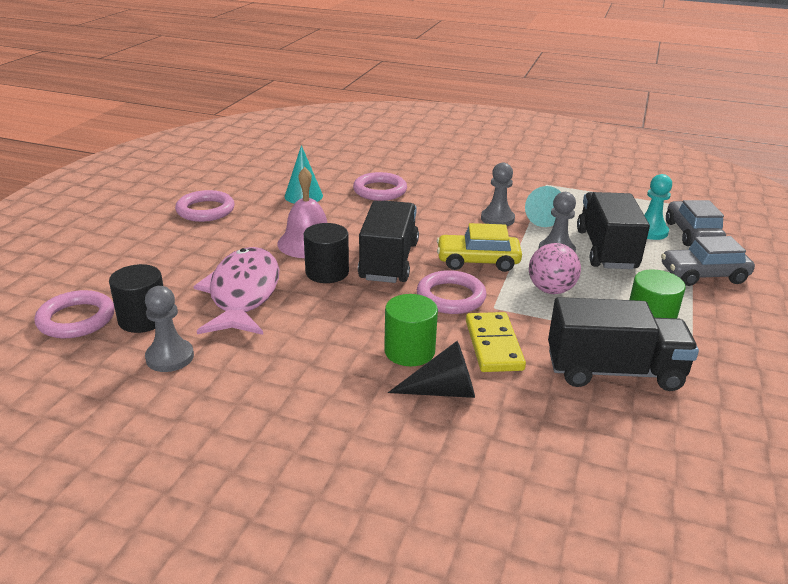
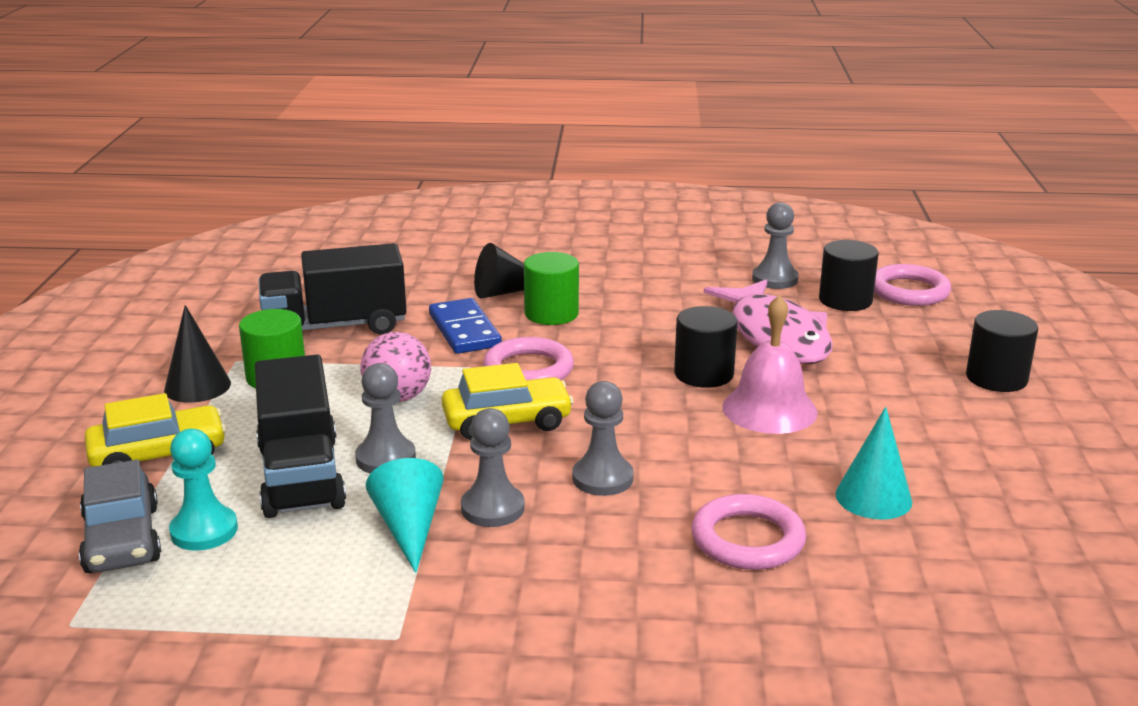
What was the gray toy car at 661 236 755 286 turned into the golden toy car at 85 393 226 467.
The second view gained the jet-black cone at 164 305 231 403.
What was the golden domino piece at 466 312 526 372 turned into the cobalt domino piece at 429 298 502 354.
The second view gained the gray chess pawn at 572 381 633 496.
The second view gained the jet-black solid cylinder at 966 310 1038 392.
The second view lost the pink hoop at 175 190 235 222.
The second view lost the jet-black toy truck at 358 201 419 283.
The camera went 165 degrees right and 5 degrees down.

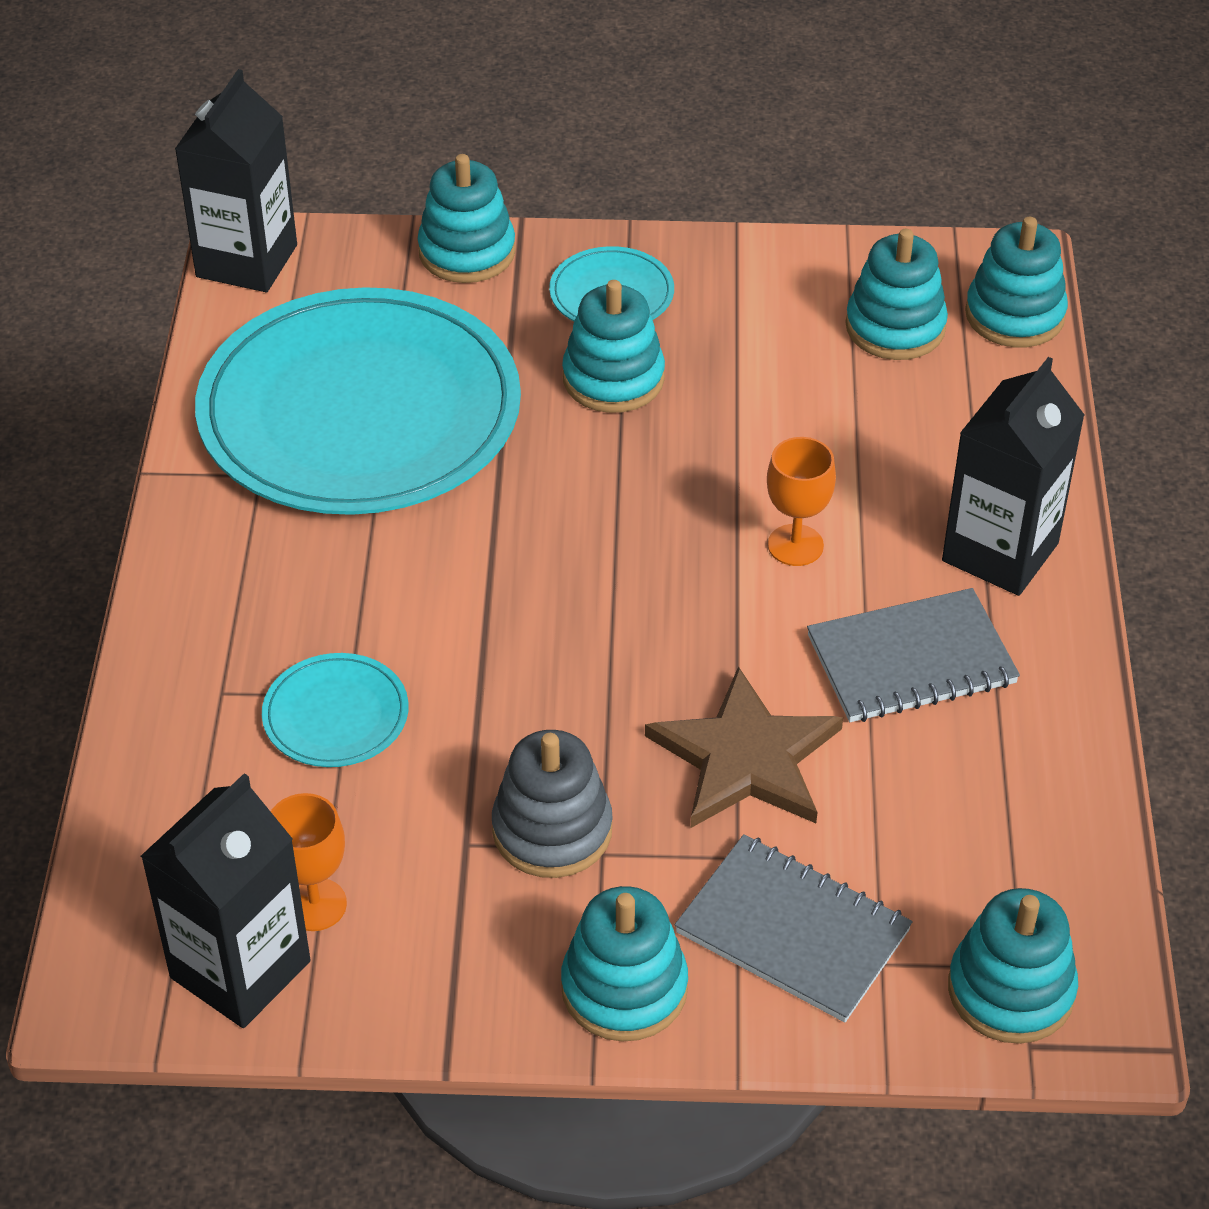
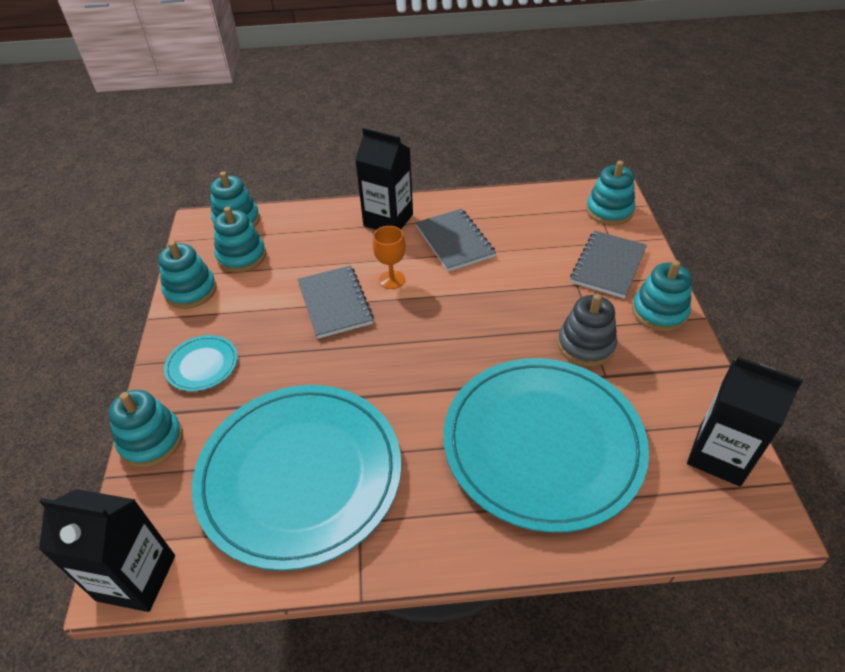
The turquoise stacking toy ended up elsewhere, having gone from 562 280 665 413 to 158 241 217 309.
The second view gained the gray notebook at 298 266 374 339.
The size of the turquoise flat dish at 262 653 408 767 changed by a factor of 2.47.
The second view lost the orange-coloured goblet at 271 793 347 931.
The second view lost the dark brown star at 645 666 843 828.
The camera went 95 degrees left and 0 degrees up.

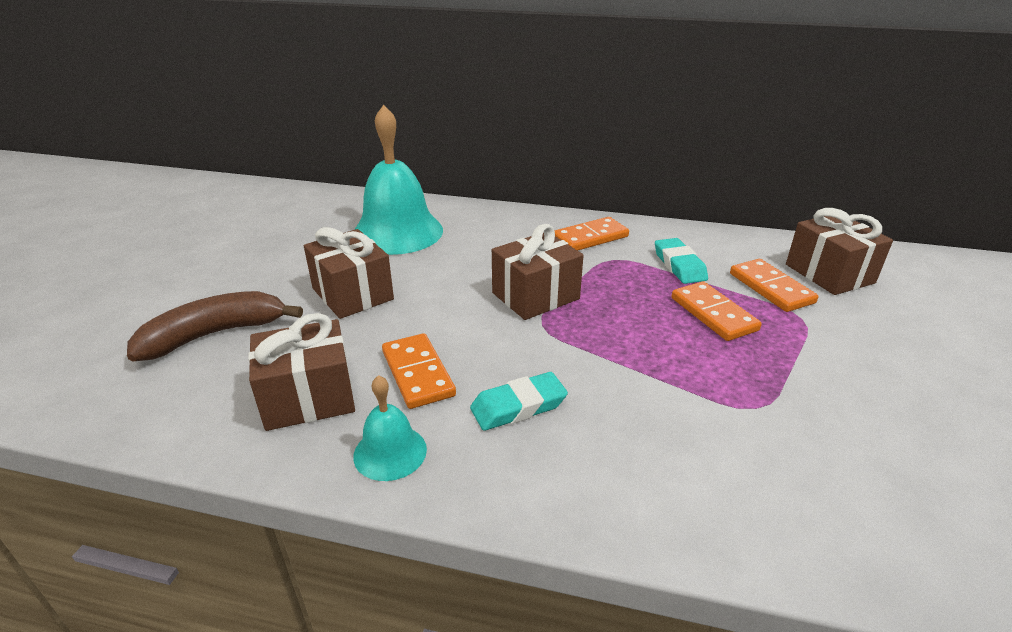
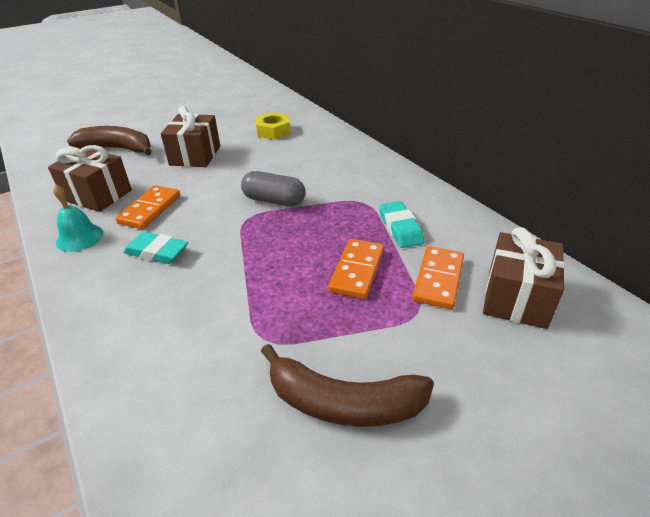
Where the dark brown present stood at 492 224 584 320, the gray pill shape came to stand at 241 171 305 207.
Where the turquoise hand bell stood at 354 105 443 255, the golden hex nut came to stand at 256 112 291 140.
The second view gained the dark brown banana at 261 344 434 427.
The turquoise eraser at 655 238 708 284 ended up facing another way, 45 degrees counterclockwise from before.
The second view lost the orange-coloured domino piece at 555 217 629 251.
The camera went 45 degrees right and 5 degrees up.

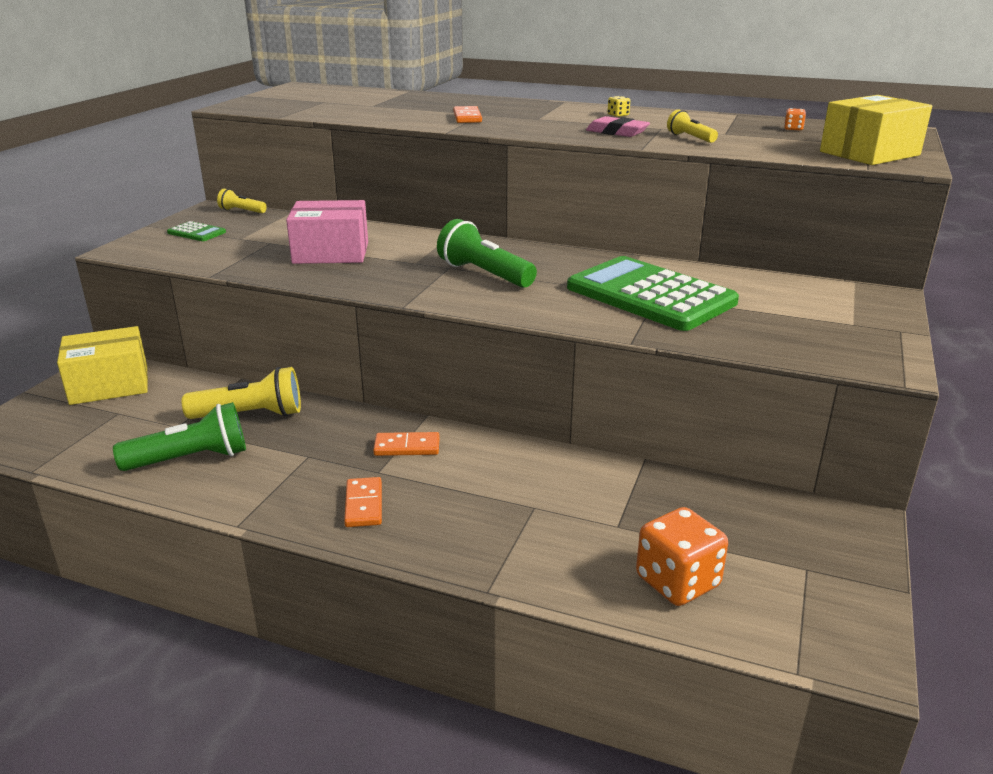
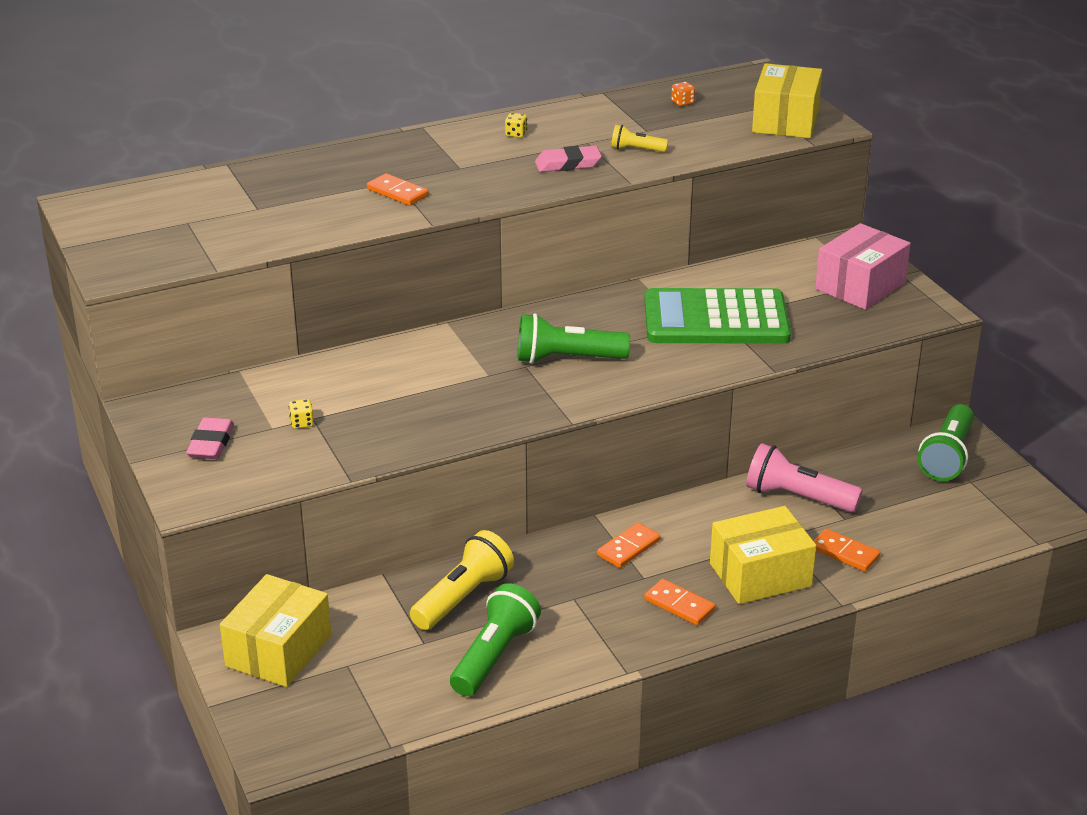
Where the emerald calculator stood at 167 221 226 241, the pink eraser came to stand at 186 417 234 459.
The second view gained the golden die at 289 399 314 429.
The second view gained the golden package at 710 506 816 604.
The second view gained the pink flashlight at 746 443 863 512.
The second view gained the orange-coloured domino piece at 813 529 880 572.
The pink package ended up elsewhere, having gone from 286 200 368 264 to 815 223 911 310.
The second view gained the emerald flashlight at 918 404 974 481.
The second view lost the golden flashlight at 217 189 267 213.
The second view lost the orange-coloured die at 636 507 728 606.
The camera went 45 degrees left and 5 degrees up.

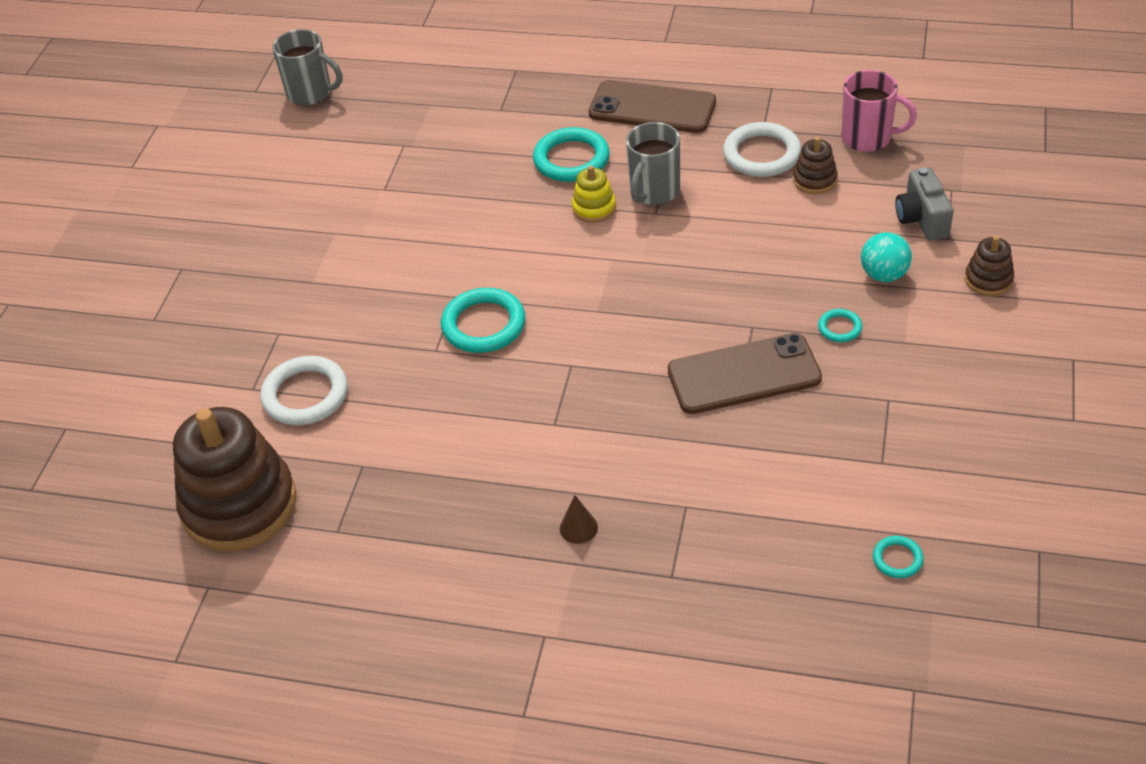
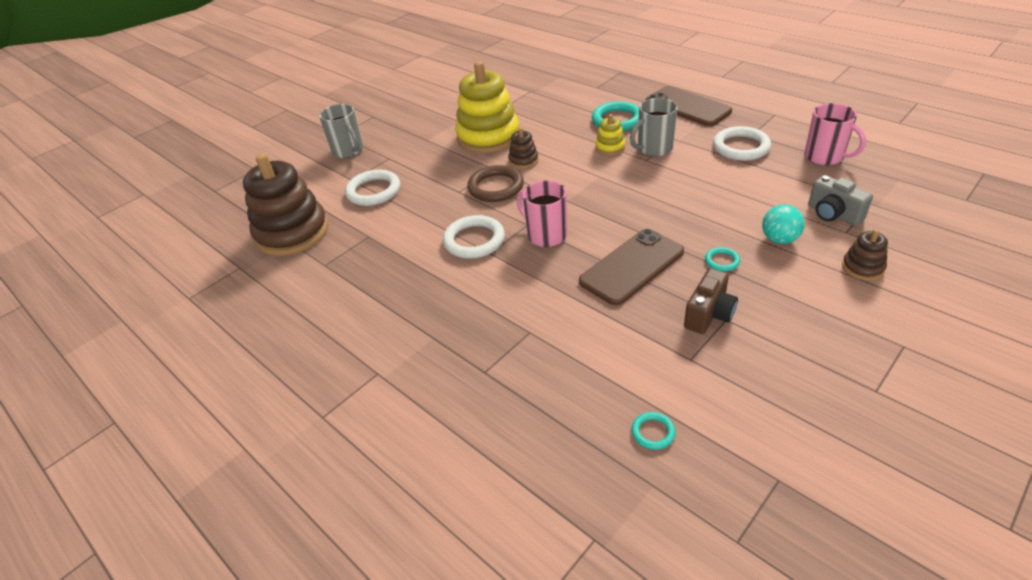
The gray mug ended up elsewhere, having gone from 272 29 342 106 to 319 104 363 158.
The second view gained the pure white hoop at 443 215 505 259.
The second view gained the golden stacking toy at 455 61 519 153.
What was the turquoise hoop at 441 288 525 353 turned into the dark brown hoop at 467 165 524 202.
The dark brown stacking toy ended up elsewhere, having gone from 793 137 838 194 to 508 127 538 169.
The second view gained the pink mug at 517 180 567 247.
The dark brown phone at 668 333 822 414 ended up facing another way, 60 degrees counterclockwise from before.
The second view gained the dark brown compact camera at 684 268 738 334.
The gray compact camera at 895 167 953 241 ended up facing another way, 60 degrees counterclockwise from before.
The second view lost the dark brown cone at 560 495 598 544.
The camera went 30 degrees right and 5 degrees down.

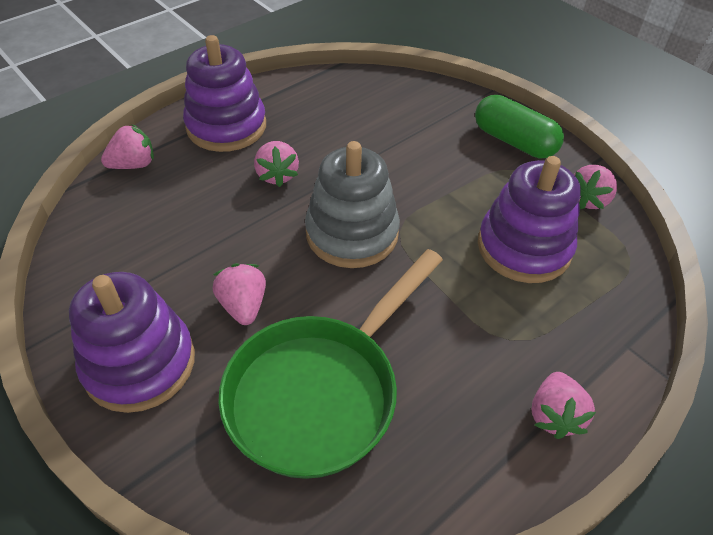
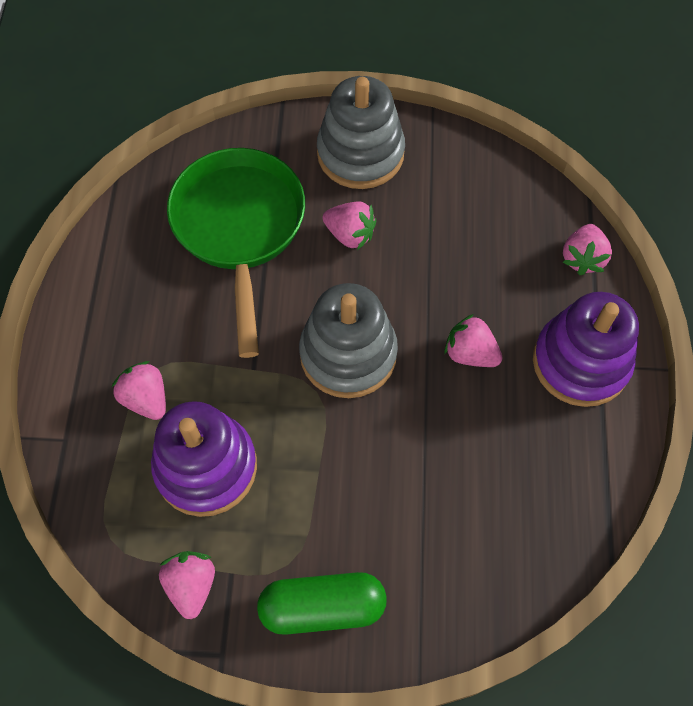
The pink strawberry ended up elsewhere, having gone from 532 372 596 439 to 112 361 166 420.
What was the purple stacking toy at 69 272 195 413 turned into the gray stacking toy at 317 76 405 189.
The camera went 135 degrees right and 15 degrees up.

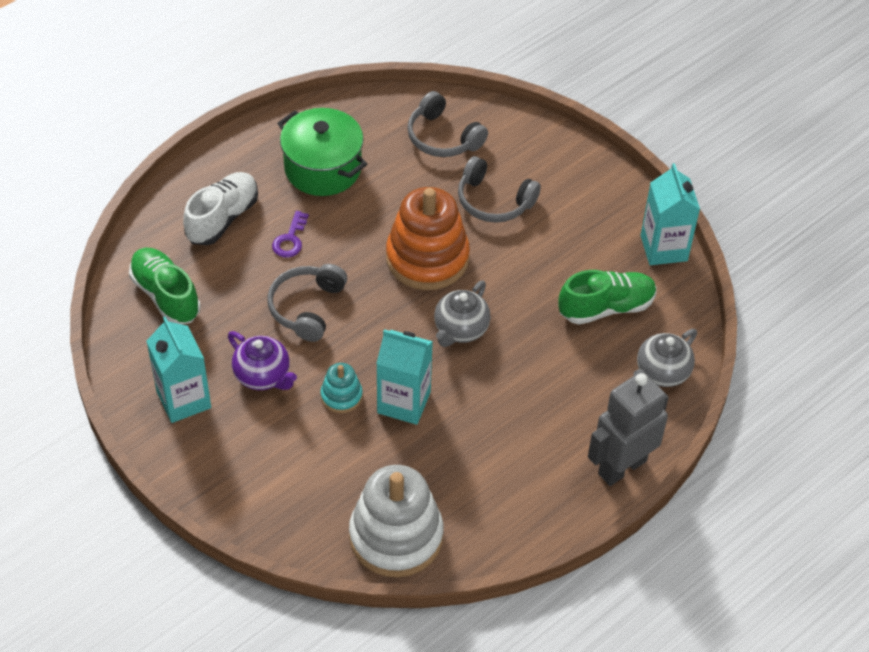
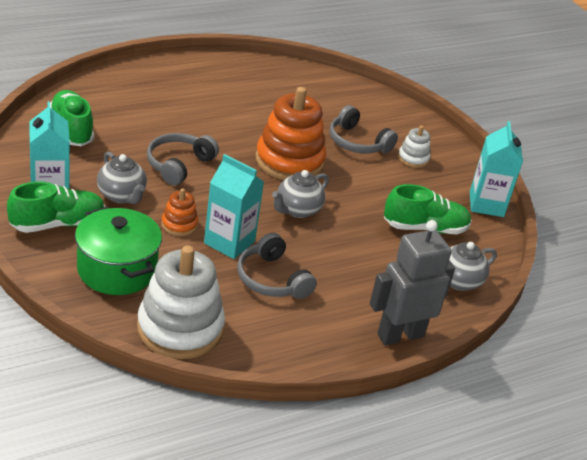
The second view gained the emerald lace-up shoe at 7 181 105 233.
The emerald stockpot ended up elsewhere, having gone from 277 108 367 196 to 75 207 162 295.
What was the purple teapot at 228 331 297 390 turned into the gray teapot at 97 151 147 204.
What was the turquoise stacking toy at 320 363 363 413 turned into the orange-coloured stacking toy at 161 188 198 236.
The gray headphones ended up elsewhere, having gone from 407 91 488 157 to 237 233 317 299.
The second view gained the pure white stacking toy at 398 126 431 168.
The second view lost the pure white lace-up shoe at 183 172 258 245.
The second view lost the purple latchkey at 272 211 309 258.
The camera went 10 degrees right and 15 degrees down.

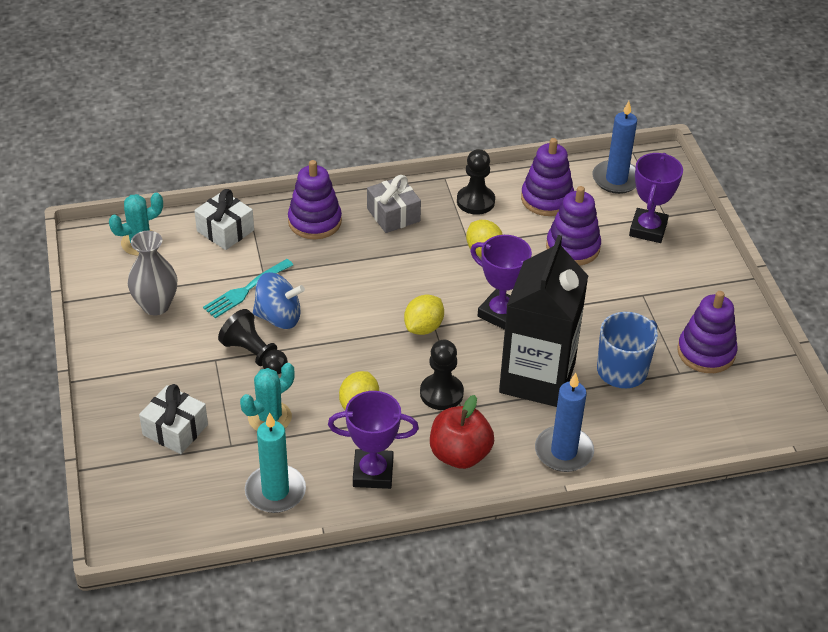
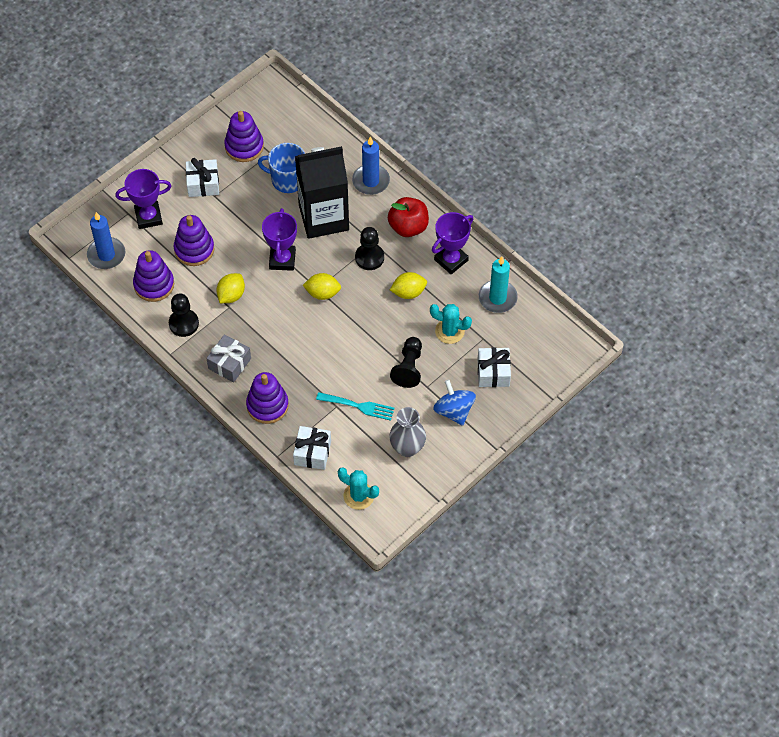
The second view gained the pure white present at 186 158 219 197.
The purple award cup at 328 391 419 489 ended up facing another way, 75 degrees clockwise from before.
The cobalt toy top ended up elsewhere, having gone from 253 272 305 329 to 433 379 476 426.
The camera went 120 degrees left and 15 degrees up.

